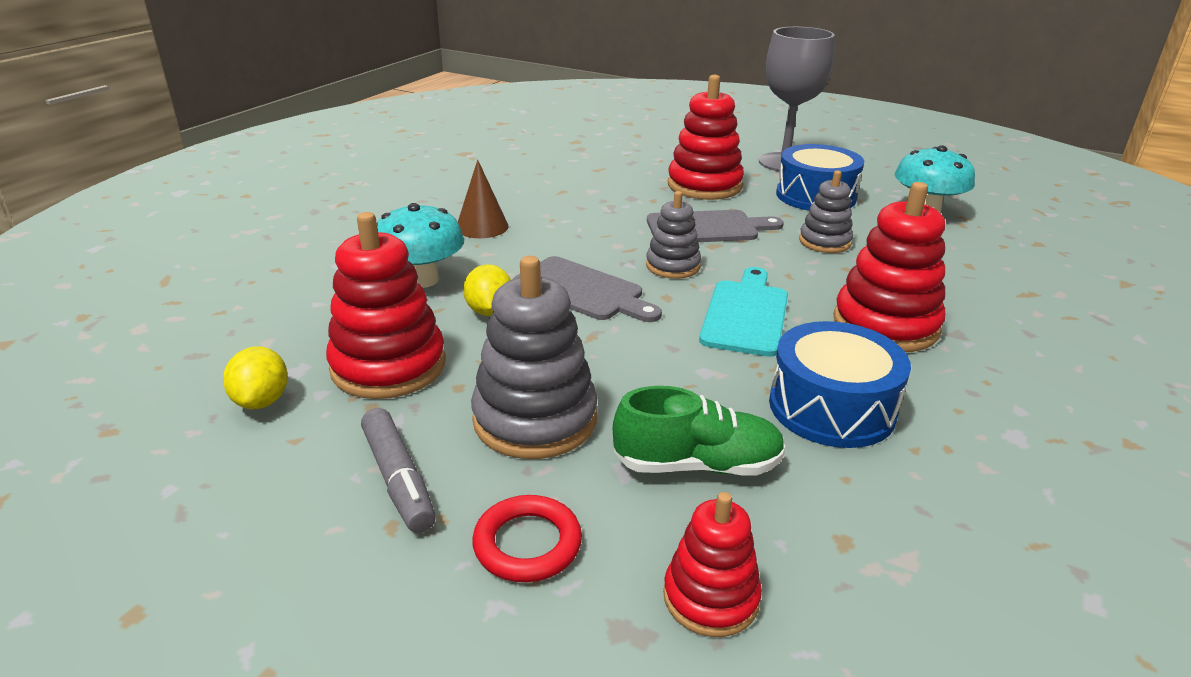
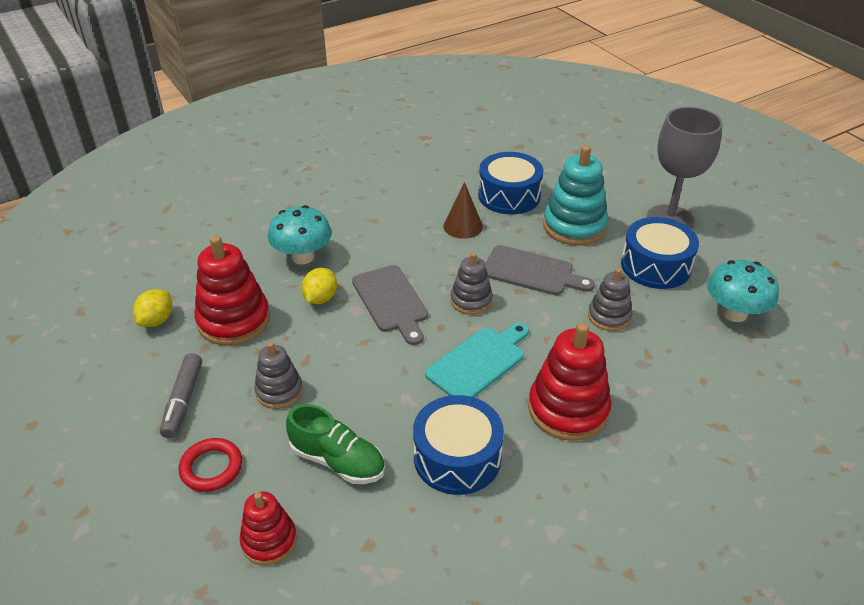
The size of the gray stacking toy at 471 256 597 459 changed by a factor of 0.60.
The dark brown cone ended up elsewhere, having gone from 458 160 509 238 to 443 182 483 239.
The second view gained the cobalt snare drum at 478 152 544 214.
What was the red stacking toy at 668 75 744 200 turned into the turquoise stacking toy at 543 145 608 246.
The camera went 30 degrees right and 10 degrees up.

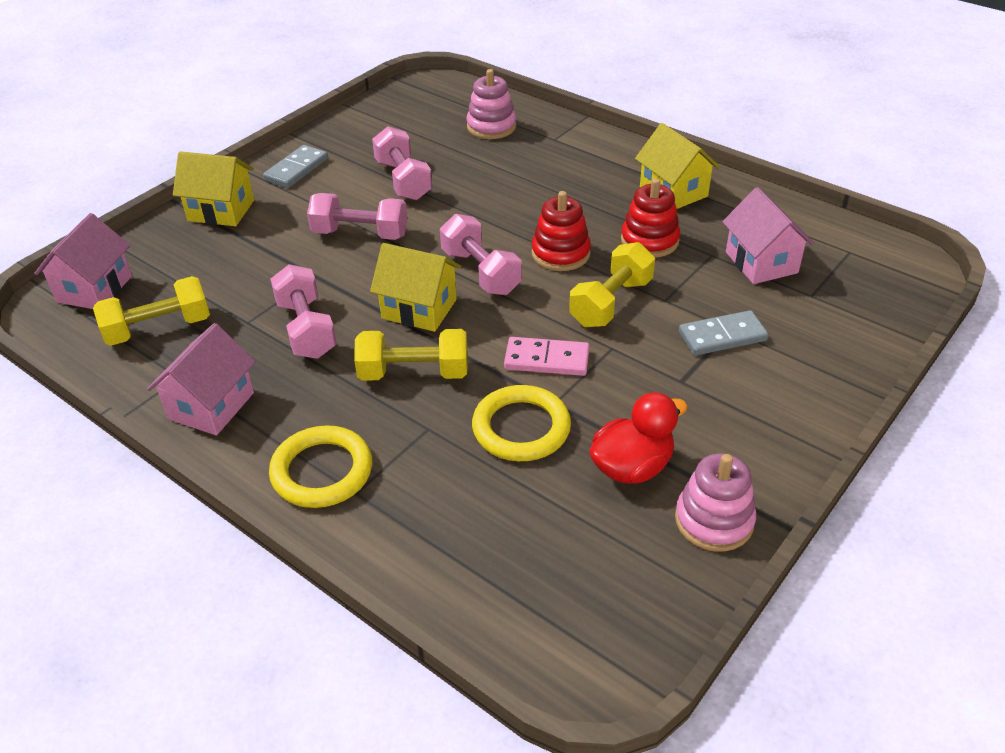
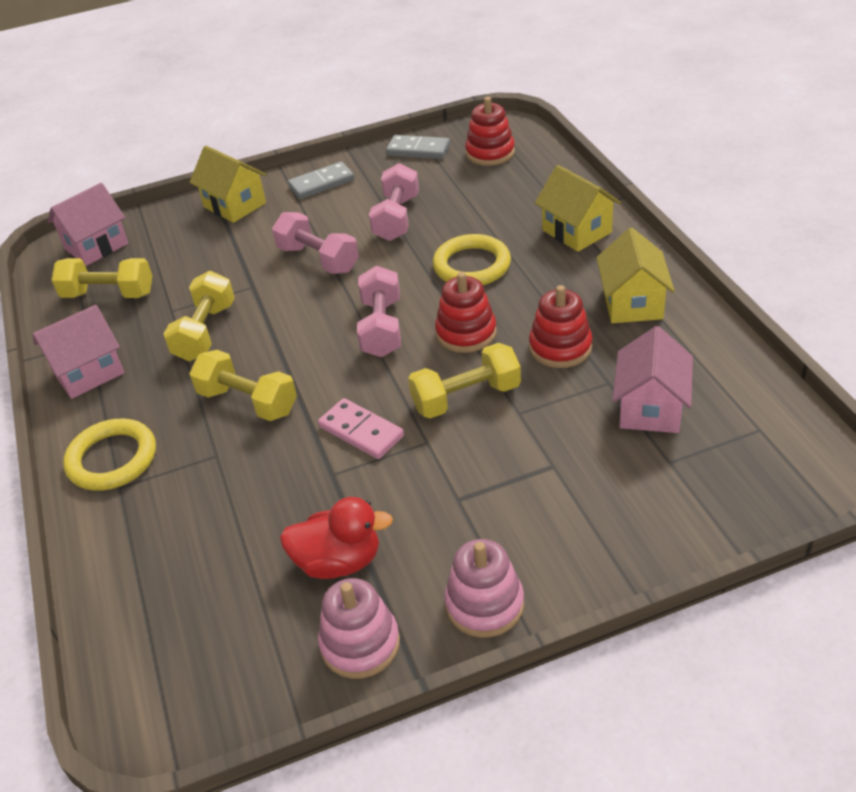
What was the pink dumbbell at 270 264 337 359 turned into the golden dumbbell at 164 271 235 361.
The gray domino piece ended up elsewhere, having gone from 679 310 768 356 to 386 135 450 159.
The golden hoop ended up elsewhere, having gone from 472 385 571 461 to 433 234 511 285.
The pink stacking toy ended up elsewhere, having gone from 466 69 516 139 to 444 539 524 638.
The second view gained the red stacking toy at 465 97 515 166.
The golden house ended up elsewhere, having gone from 370 243 461 332 to 535 165 621 252.
The camera went 35 degrees right and 0 degrees up.

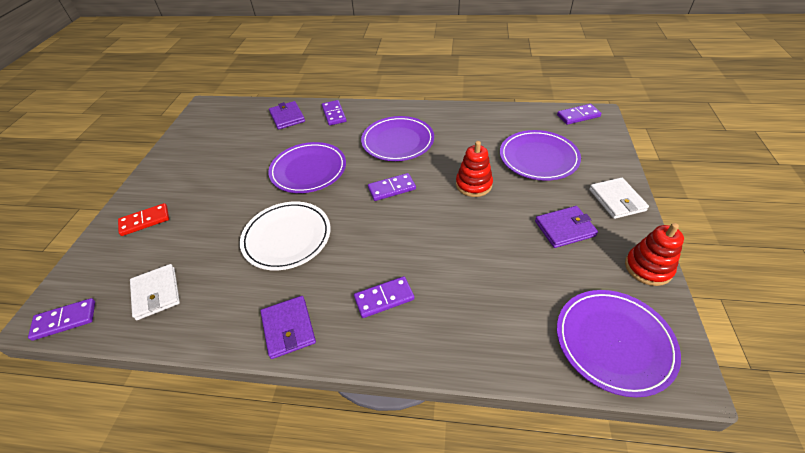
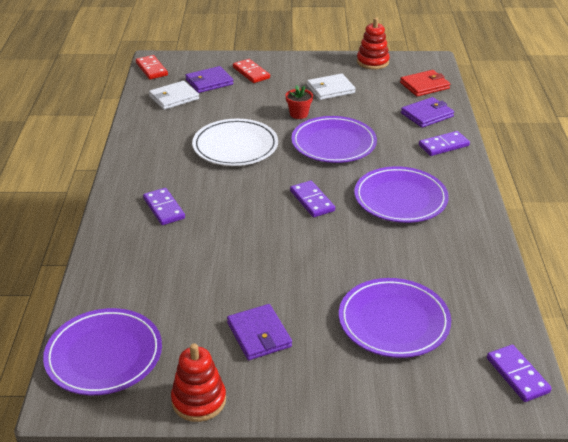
What was the purple domino piece at 28 298 95 341 turned into the red domino piece at 136 55 168 79.
The purple card wallet ended up elsewhere, having gone from 260 296 316 359 to 185 66 234 93.
The second view gained the red flower pot at 286 85 313 119.
The pure white card wallet ended up elsewhere, having gone from 589 177 649 219 to 307 73 356 100.
The red stacking toy ended up elsewhere, having gone from 456 141 493 197 to 357 18 390 69.
The second view gained the red card wallet at 400 70 450 97.
The camera went 80 degrees right and 10 degrees down.

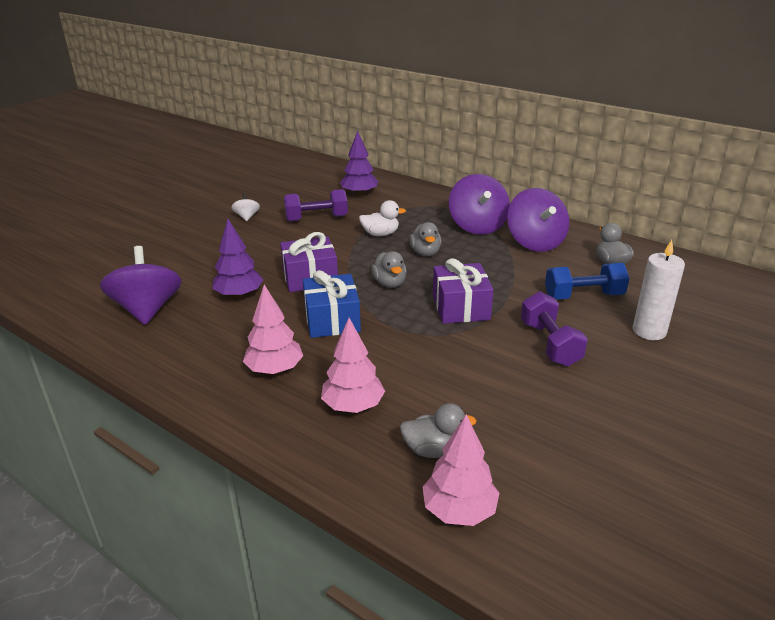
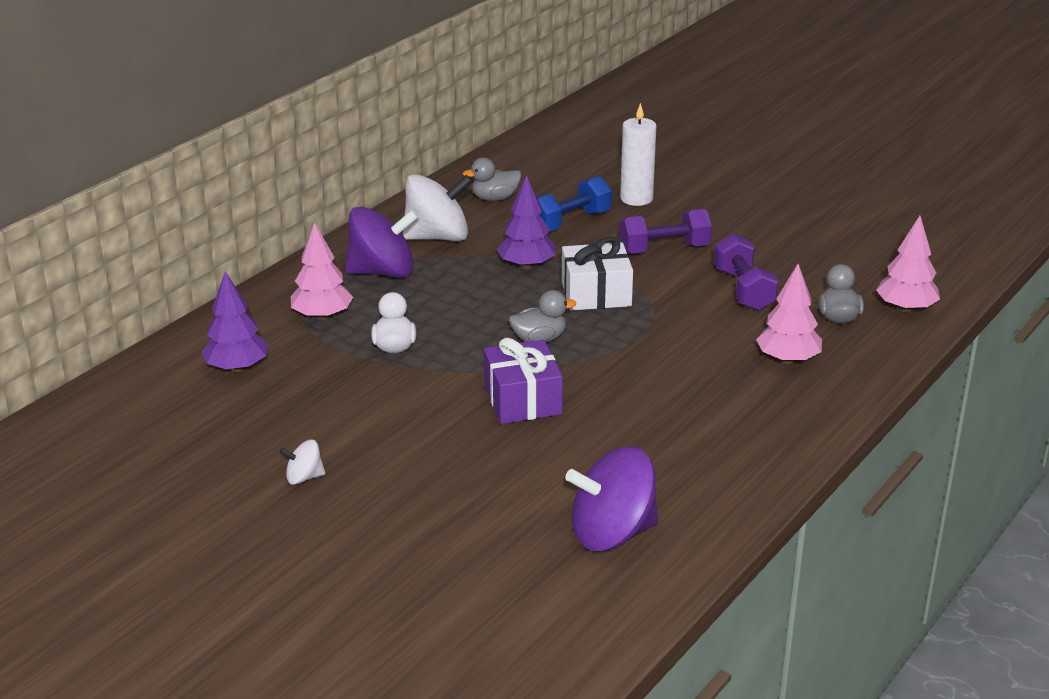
The pink toy tree ended up elsewhere, having gone from 243 285 303 374 to 291 222 353 320.
What was the purple toy top at 507 188 569 252 turned into the pure white toy top at 403 174 473 241.
The purple toy tree ended up elsewhere, having gone from 212 219 263 298 to 496 175 556 269.
The cobalt dumbbell at 545 263 629 299 ended up facing another way, 60 degrees clockwise from before.
What was the purple present at 433 258 493 324 turned into the pure white present at 562 237 633 311.
The purple dumbbell ended up elsewhere, having gone from 284 189 348 222 to 714 233 778 311.
The second view lost the cobalt present at 303 270 361 338.
The second view lost the gray toy duck at 409 222 442 256.
The camera went 90 degrees left and 0 degrees up.

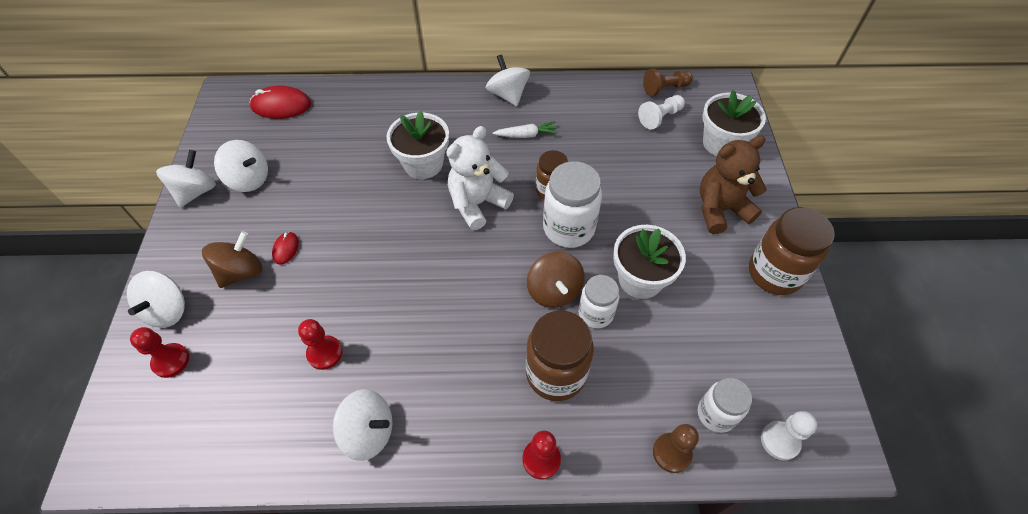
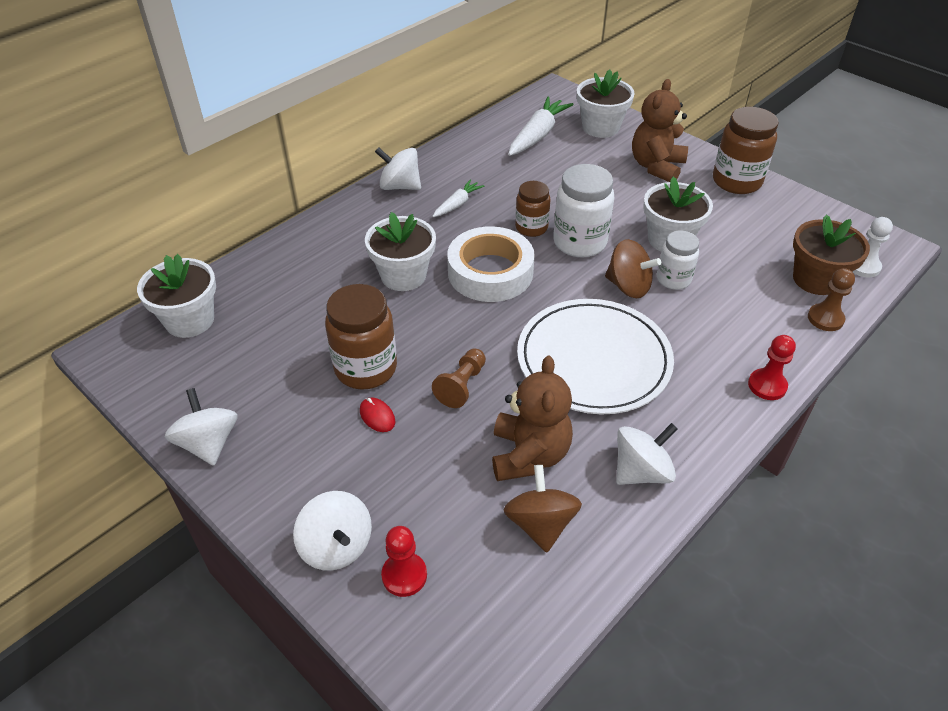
Where the red PC mouse stood at 250 85 311 119, the pure white flower pot came to stand at 137 254 216 338.
The dark brown preserve jar ended up elsewhere, having gone from 526 310 594 401 to 325 284 397 390.
The dark brown chess pawn ended up elsewhere, having gone from 643 69 693 96 to 432 349 486 408.
Where the pure white teddy bear stood at 446 126 514 230, the pure white tape came to stand at 447 226 535 302.
Where the red chess pawn stood at 298 319 343 370, the dark brown teddy bear came to stand at 492 356 573 481.
The dark brown toy top ended up elsewhere, having gone from 202 231 262 288 to 504 465 582 552.
Where the pure white chess pawn stood at 638 95 685 130, the pure white toy carrot came to stand at 508 97 573 156.
The second view gained the pure white flat dish at 517 299 674 414.
Where the pure white preserve jar stood at 698 378 752 433, the dark brown flower pot came to stand at 793 214 870 295.
The second view lost the pure white toy top at 214 140 268 192.
The camera went 45 degrees left and 10 degrees down.

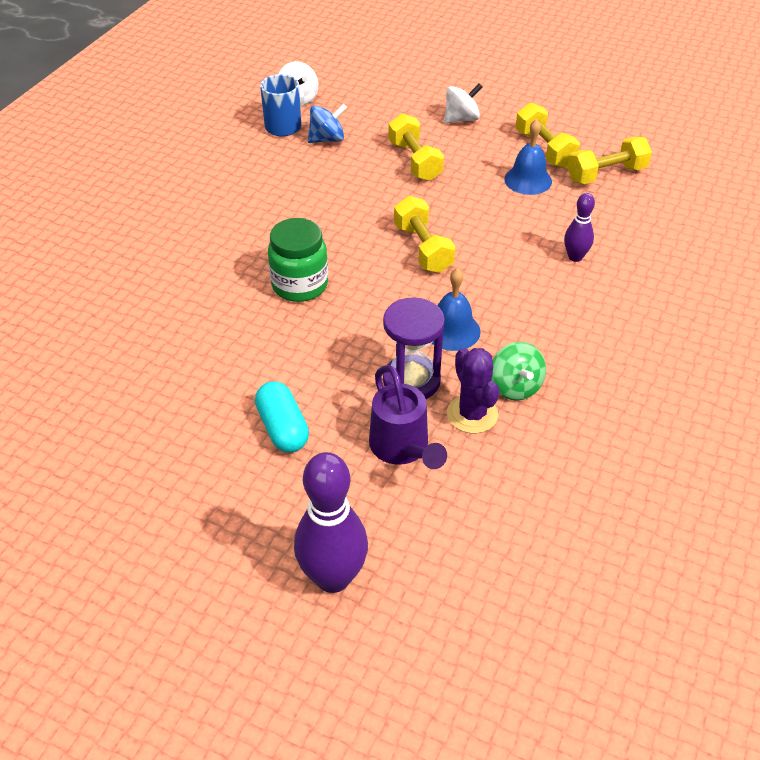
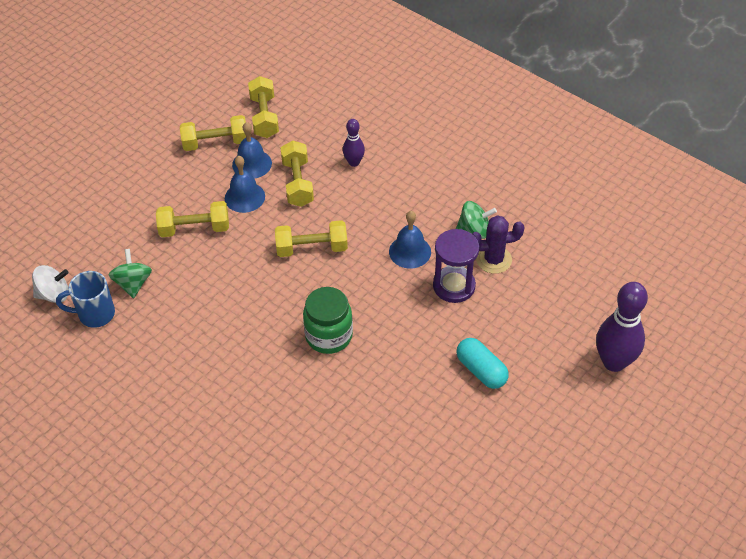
What was the cobalt toy top at 308 104 347 143 turned into the emerald toy top at 109 249 152 298.
The second view gained the cobalt hand bell at 225 156 265 213.
The second view gained the golden dumbbell at 281 140 314 207.
The turquoise pill shape at 255 381 309 452 ended up facing another way, 60 degrees clockwise from before.
The second view lost the purple sprinkling can at 369 365 447 469.
The second view lost the pure white toy top at 444 83 483 123.
The camera went 75 degrees left and 5 degrees up.

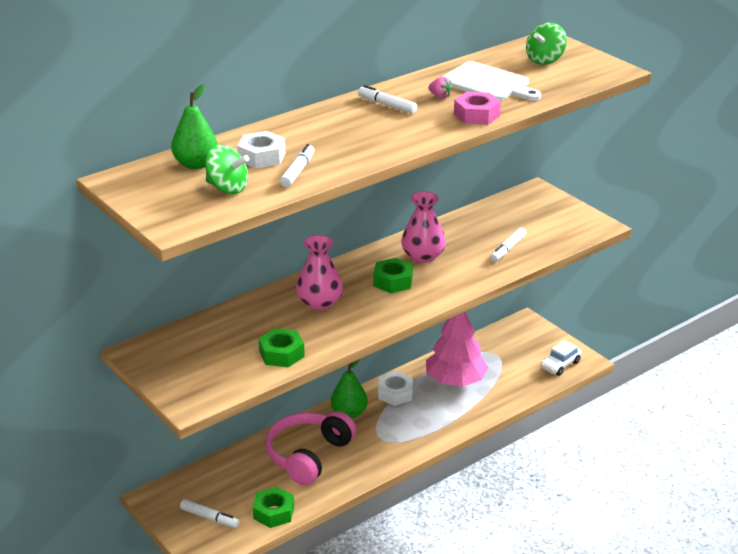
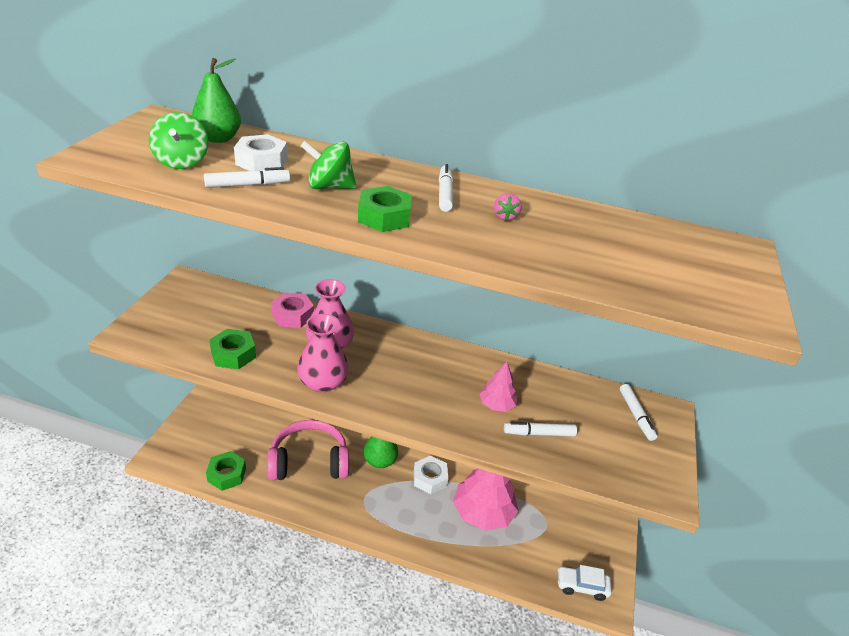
The pink hex nut ended up elsewhere, having gone from 454 92 501 125 to 271 293 314 328.
The pink flower vase ended up elsewhere, having gone from 401 191 446 263 to 297 314 349 392.
The emerald toy top ended up elsewhere, having gone from 526 22 567 65 to 301 141 356 189.
The emerald hex nut ended up elsewhere, having gone from 373 258 413 293 to 358 186 412 232.
The second view gained the pink toy tree at 479 362 518 412.
The pure white felt pen ended up elsewhere, having gone from 180 499 239 528 to 620 384 658 441.
The second view lost the pure white bread board at 442 61 541 101.
The camera went 50 degrees right and 5 degrees up.

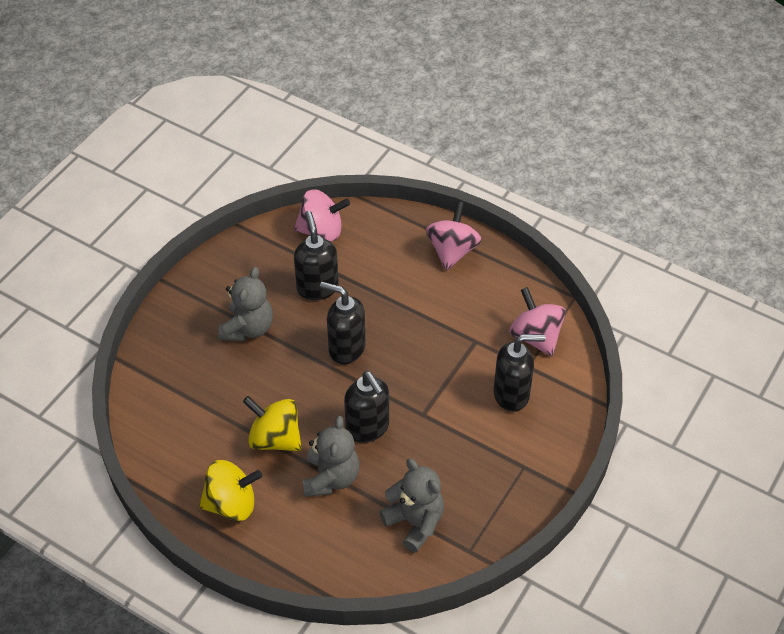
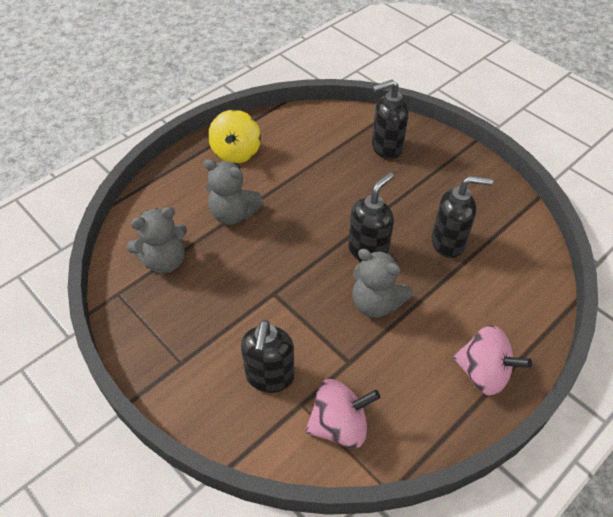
The gray teddy bear ended up elsewhere, having gone from 218 267 273 341 to 352 249 413 318.
The jet-black pump bottle ended up elsewhere, having gone from 344 371 389 443 to 372 79 409 159.
The second view lost the golden toy top at 243 396 302 452.
The second view lost the pink toy top at 294 189 350 242.
The camera went 105 degrees right and 0 degrees up.

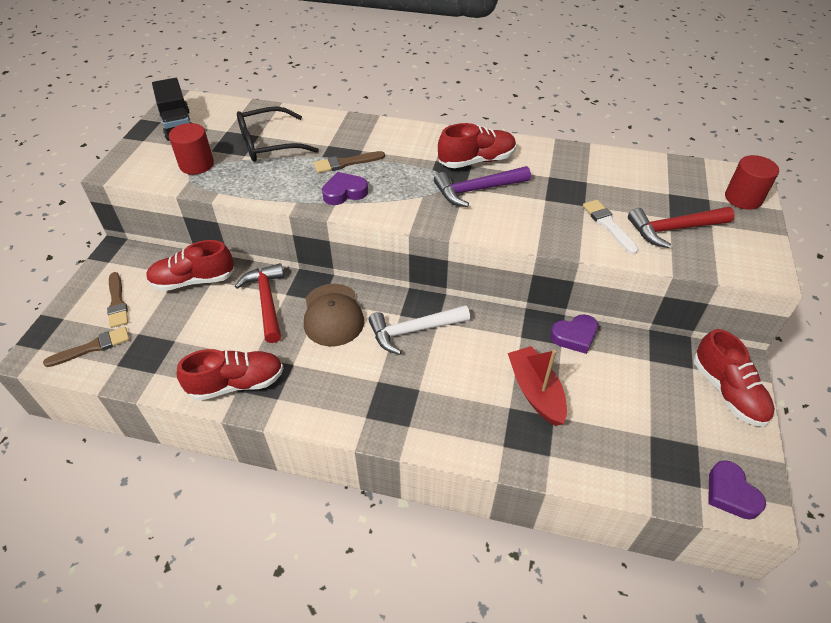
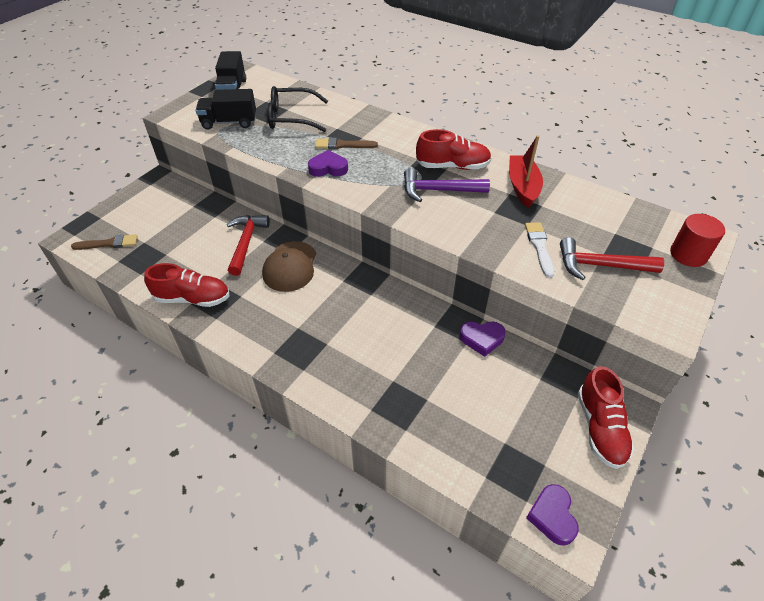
Where the red solid cylinder stood at 169 123 214 175, the jet-black toy truck came to stand at 196 89 256 129.
The red boat ended up elsewhere, having gone from 508 346 567 426 to 509 135 543 208.
The second view lost the dark brown paint brush at 107 272 128 328.
The second view lost the red lace-up shoe at 146 240 235 291.
The second view lost the pure white claw hammer at 368 305 470 355.
The camera went 20 degrees right and 0 degrees up.

